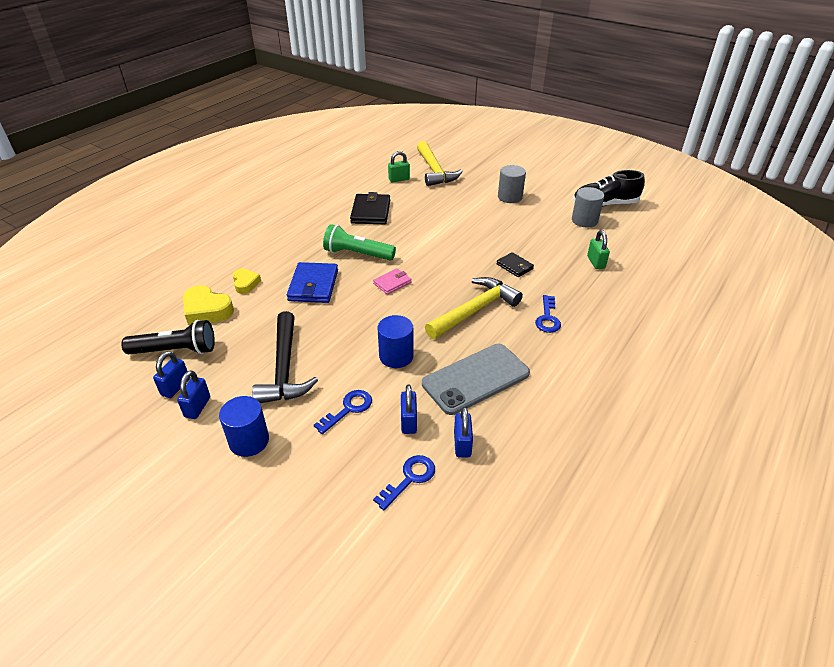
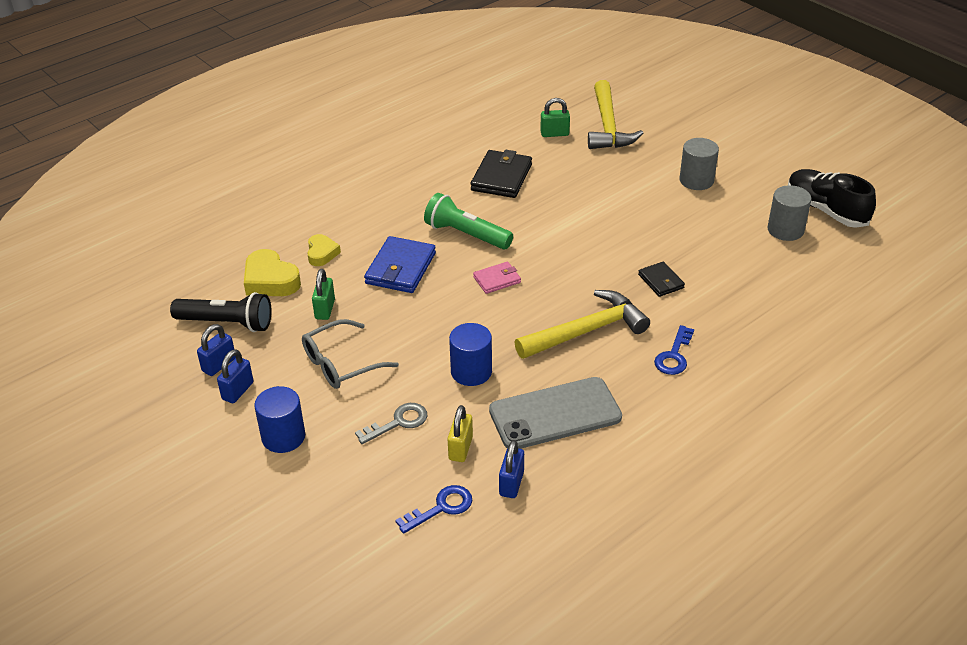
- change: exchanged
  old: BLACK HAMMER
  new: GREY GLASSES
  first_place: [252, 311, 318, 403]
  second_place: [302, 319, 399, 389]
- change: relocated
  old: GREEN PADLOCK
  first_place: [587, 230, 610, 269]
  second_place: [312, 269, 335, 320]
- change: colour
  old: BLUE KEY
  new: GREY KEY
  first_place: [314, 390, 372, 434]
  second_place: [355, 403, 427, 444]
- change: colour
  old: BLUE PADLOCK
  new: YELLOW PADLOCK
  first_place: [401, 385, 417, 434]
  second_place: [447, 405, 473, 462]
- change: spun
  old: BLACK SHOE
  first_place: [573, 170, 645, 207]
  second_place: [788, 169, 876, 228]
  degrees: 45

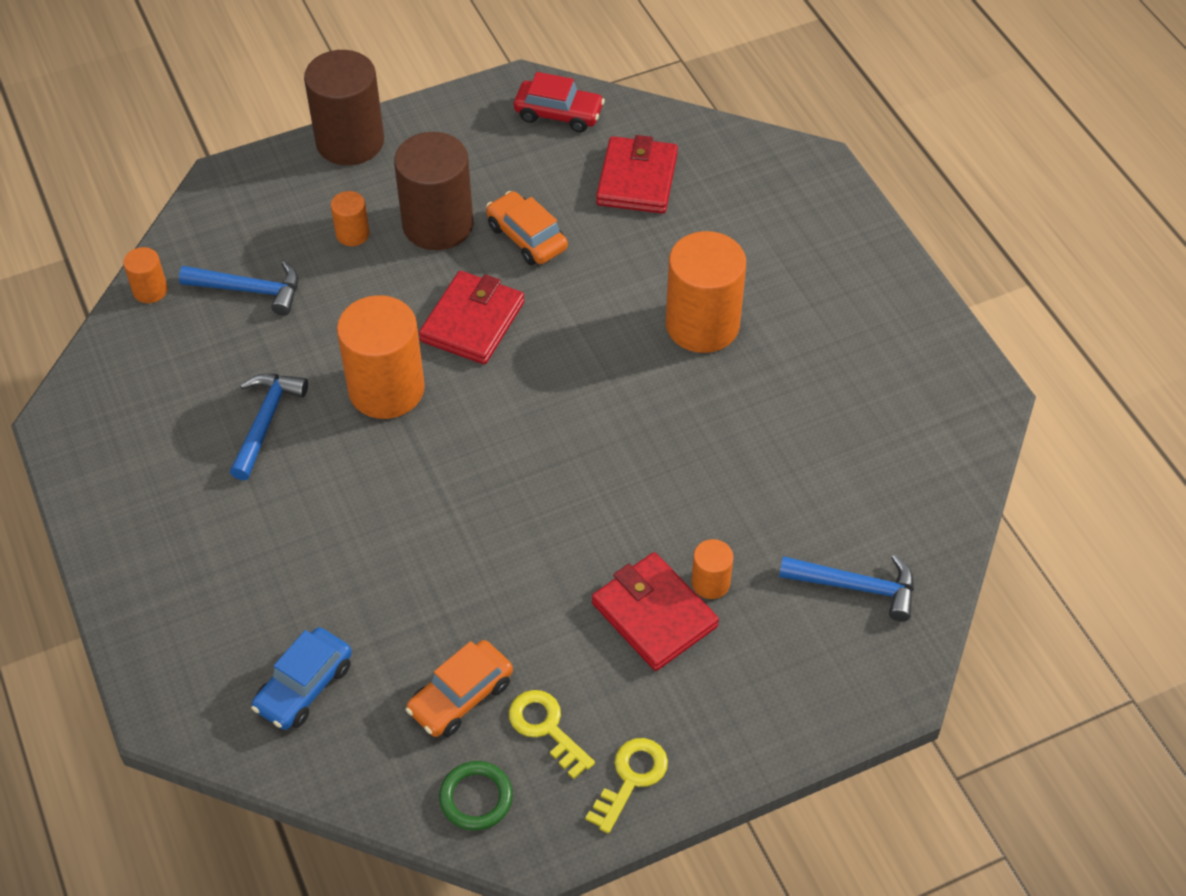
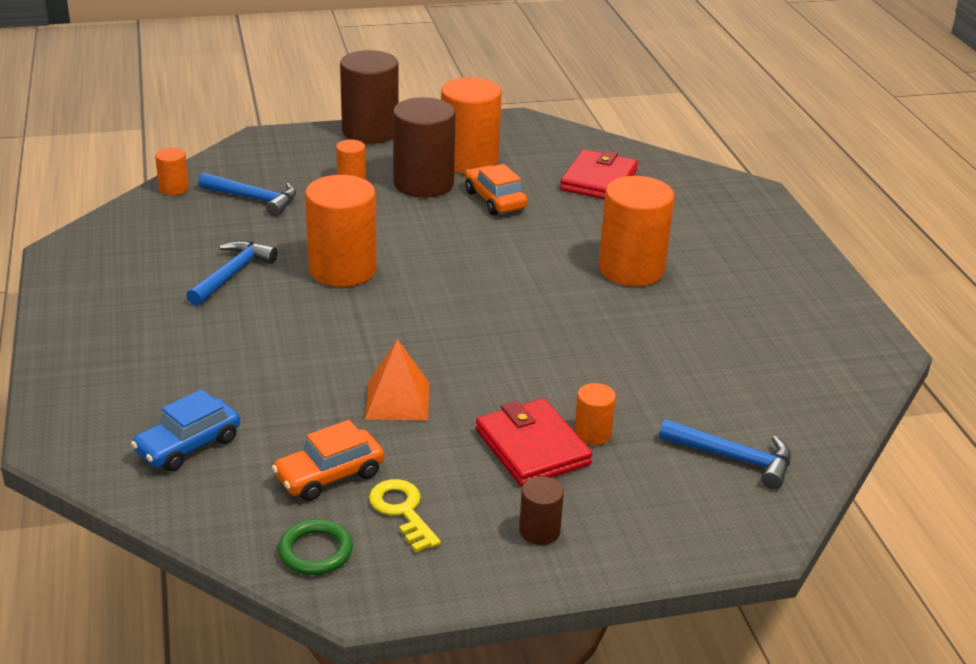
- change: appeared
  new: ORANGE PYRAMID
  second_place: [365, 339, 429, 420]
- change: appeared
  new: ORANGE CYLINDER
  second_place: [441, 77, 502, 174]
- change: appeared
  new: BROWN CYLINDER
  second_place: [519, 476, 564, 545]
- change: missing
  old: RED WALLET
  first_place: [419, 271, 524, 364]
- change: missing
  old: RED CAR
  first_place: [514, 72, 605, 132]
- change: missing
  old: YELLOW KEY
  first_place: [585, 738, 668, 834]

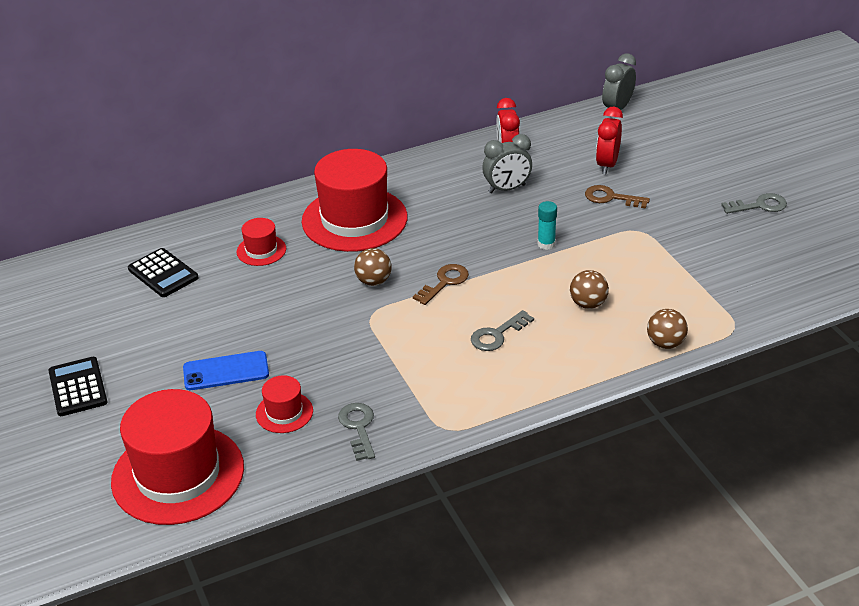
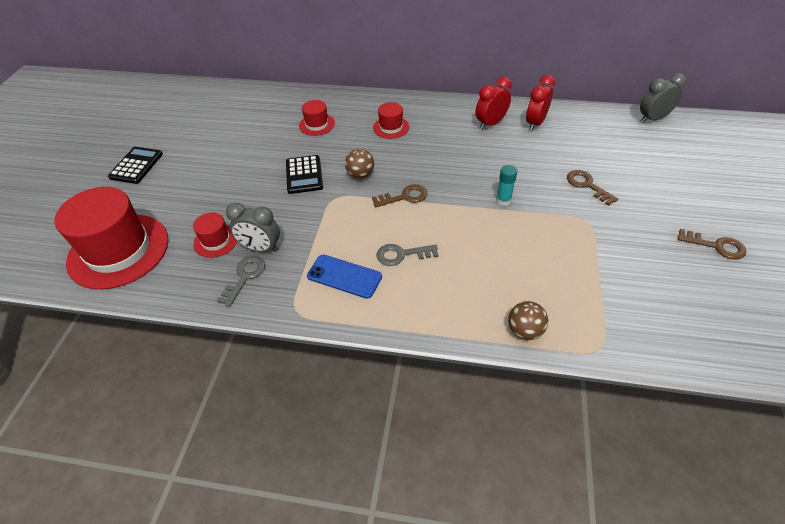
- change: relocated
  old: GREY CLOCK
  first_place: [482, 134, 532, 193]
  second_place: [226, 202, 280, 252]
- change: relocated
  old: BLACK CALCULATOR
  first_place: [128, 248, 198, 297]
  second_place: [286, 155, 323, 194]
- change: relocated
  old: BLUE PHONE
  first_place: [183, 351, 269, 390]
  second_place: [307, 255, 382, 299]
- change: size
  old: RED HAT
  first_place: [302, 149, 408, 252]
  second_place: [373, 102, 409, 139]
  factor: 0.46
- change: relocated
  old: RED CLOCK
  first_place: [596, 107, 623, 174]
  second_place: [476, 77, 512, 129]
- change: colour
  old: GREY KEY
  new: BROWN KEY
  first_place: [721, 193, 787, 214]
  second_place: [678, 229, 746, 260]
- change: missing
  old: BROWN BALL
  first_place: [570, 270, 609, 309]

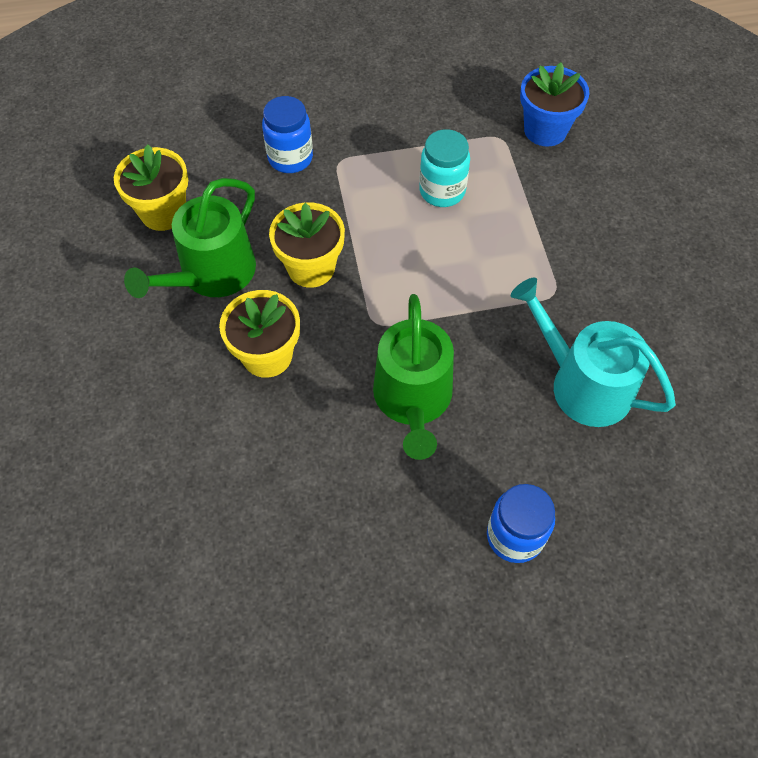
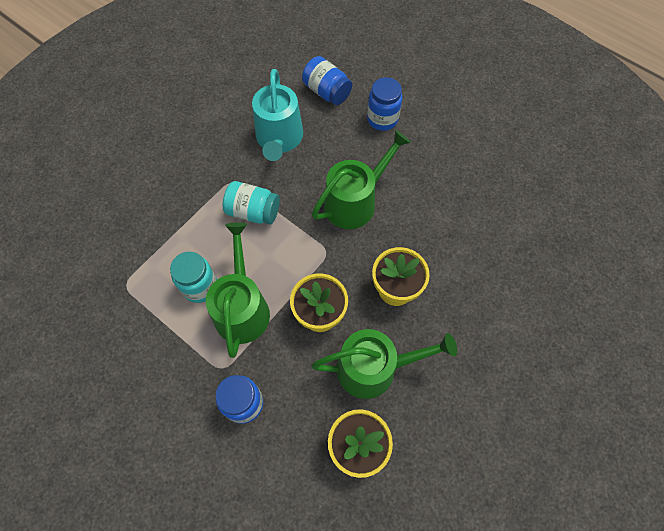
- change: appeared
  new: GREEN WATERING CAN
  second_place: [206, 222, 270, 358]
- change: appeared
  new: TURQUOISE JAR
  second_place: [223, 181, 280, 225]
- change: appeared
  new: BLUE JAR
  second_place: [302, 56, 352, 105]
- change: missing
  old: BLUE FLOWER POT
  first_place: [520, 62, 590, 146]

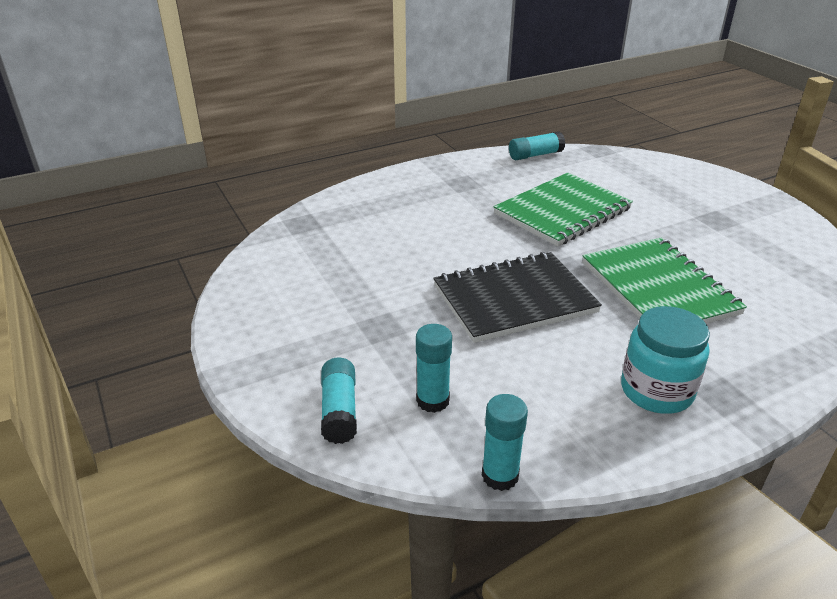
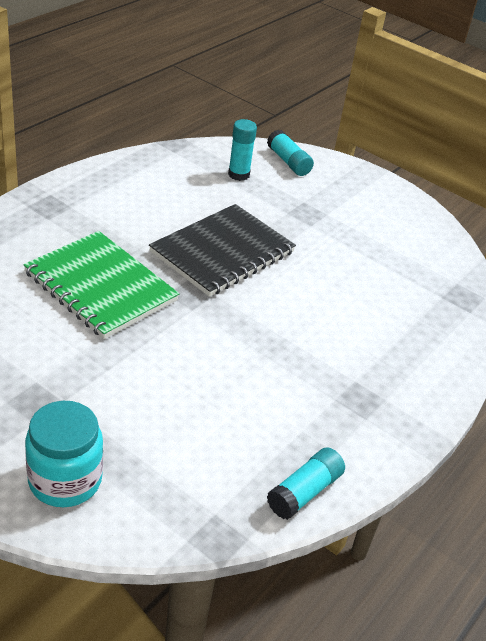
- change: relocated
  old: TURQUOISE JAR
  first_place: [621, 306, 710, 414]
  second_place: [25, 401, 103, 507]
- change: missing
  old: TURQUOISE GLUE STICK
  first_place: [482, 394, 528, 491]
- change: missing
  old: GREEN NOTEBOOK
  first_place: [494, 172, 633, 246]

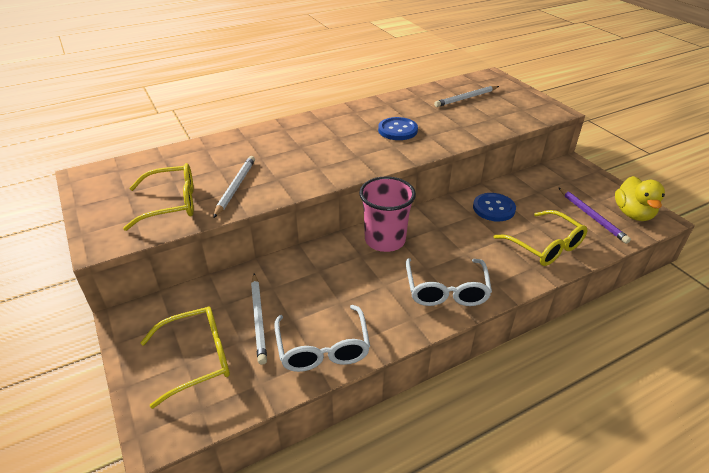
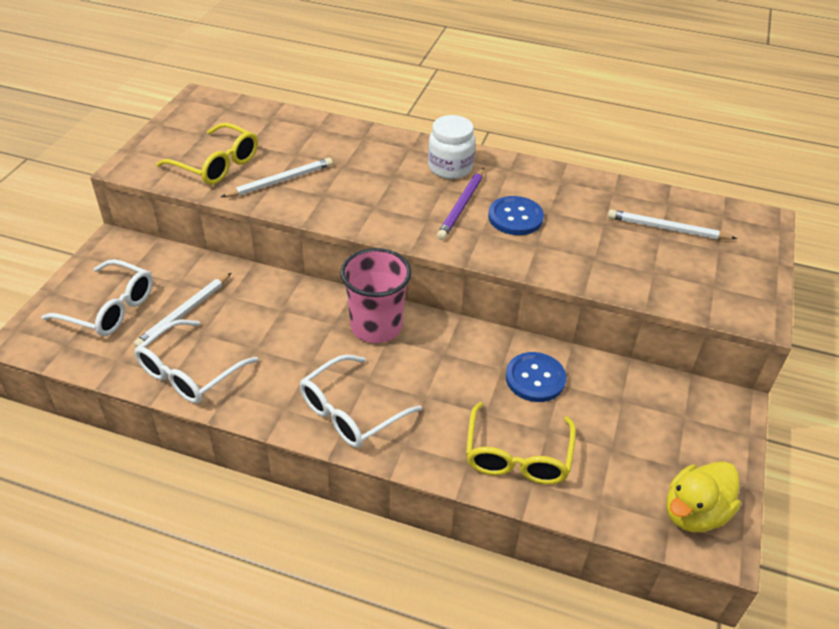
- change: colour
  old: YELLOW GLASSES
  new: WHITE GLASSES
  first_place: [140, 306, 230, 409]
  second_place: [42, 259, 153, 336]
- change: appeared
  new: WHITE JAR
  second_place: [428, 115, 475, 179]
- change: relocated
  old: PURPLE PENCIL
  first_place: [558, 187, 631, 244]
  second_place: [437, 168, 484, 240]

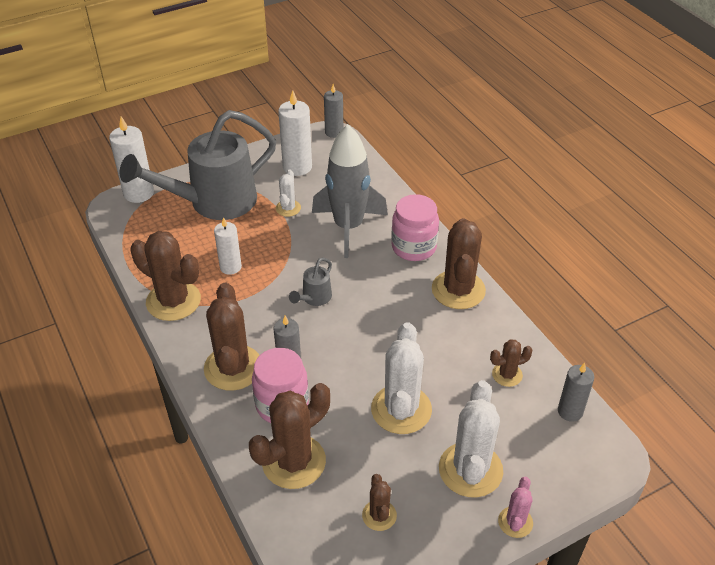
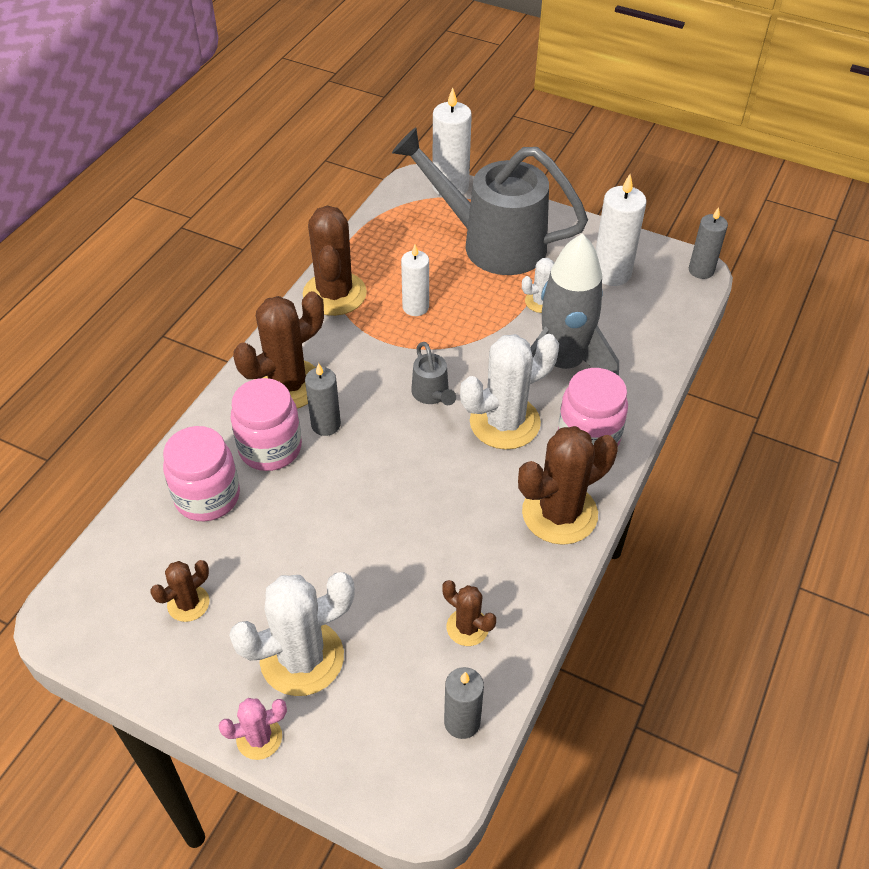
- change: exchanged
  old: BROWN CACTUS
  new: PINK JAR
  first_place: [249, 383, 330, 489]
  second_place: [163, 426, 240, 521]
- change: spun
  old: GREY WATERING CAN
  first_place: [289, 257, 332, 306]
  second_place: [411, 342, 456, 405]
  degrees: -105
- change: relocated
  old: WHITE CACTUS
  first_place: [371, 322, 432, 434]
  second_place: [460, 334, 559, 450]

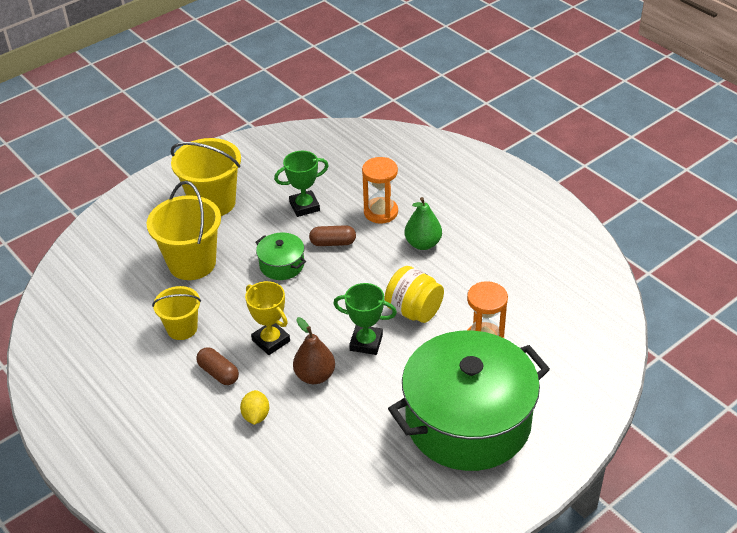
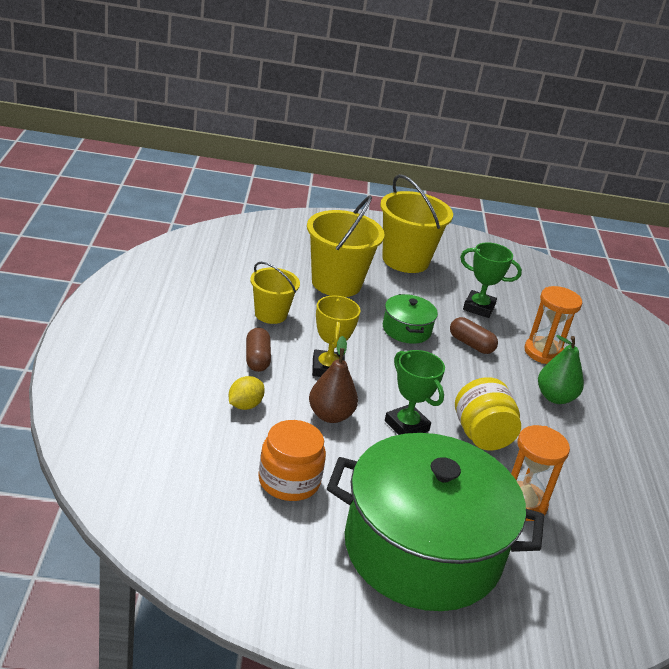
- change: appeared
  new: ORANGE JAR
  second_place: [258, 420, 326, 501]

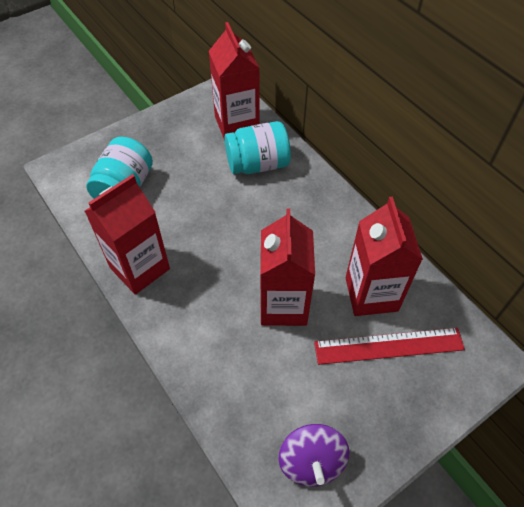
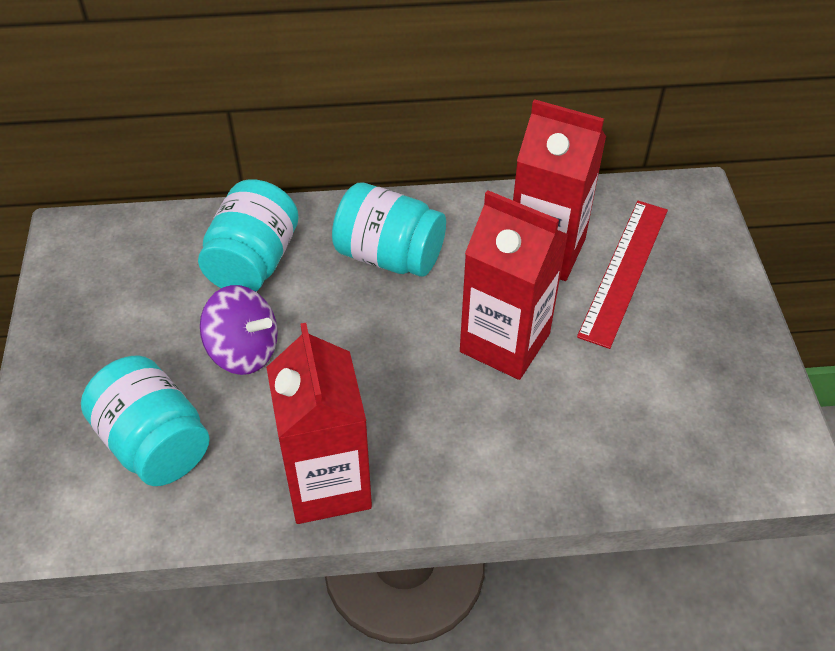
- change: relocated
  old: PURPLE SPINNING TOP
  first_place: [278, 424, 349, 487]
  second_place: [200, 285, 278, 375]
- change: appeared
  new: TURQUOISE JAR
  second_place: [332, 183, 446, 277]
- change: missing
  old: RED CARTON
  first_place: [209, 22, 260, 140]

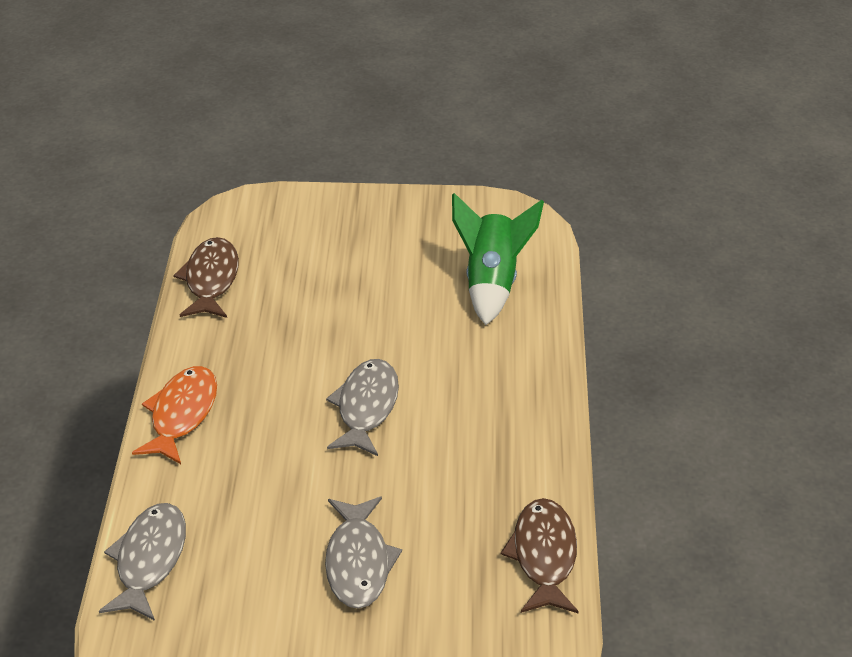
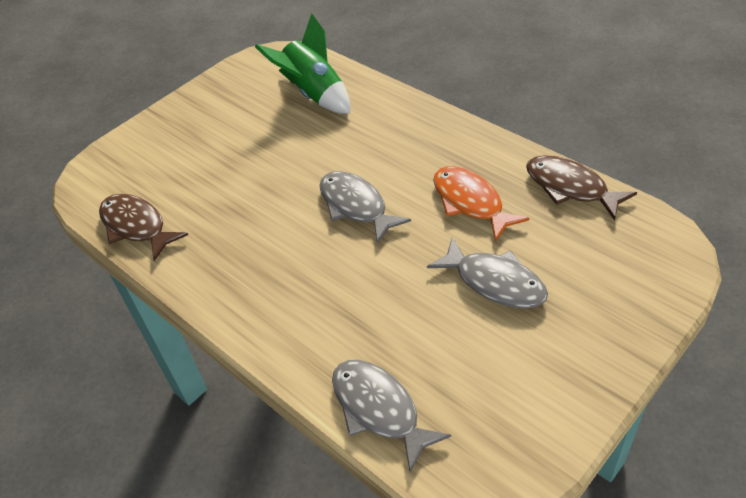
- change: relocated
  old: ORANGE FISH
  first_place: [132, 366, 217, 464]
  second_place: [433, 166, 529, 242]

